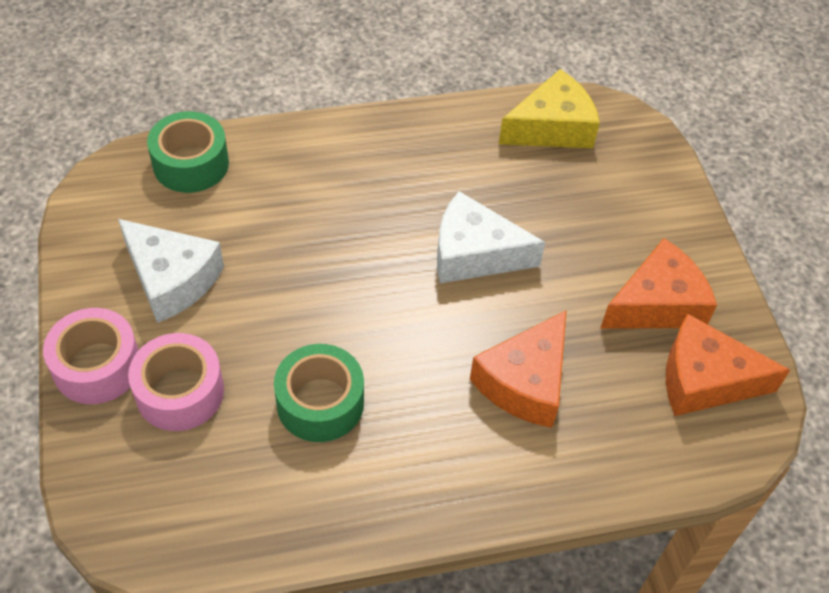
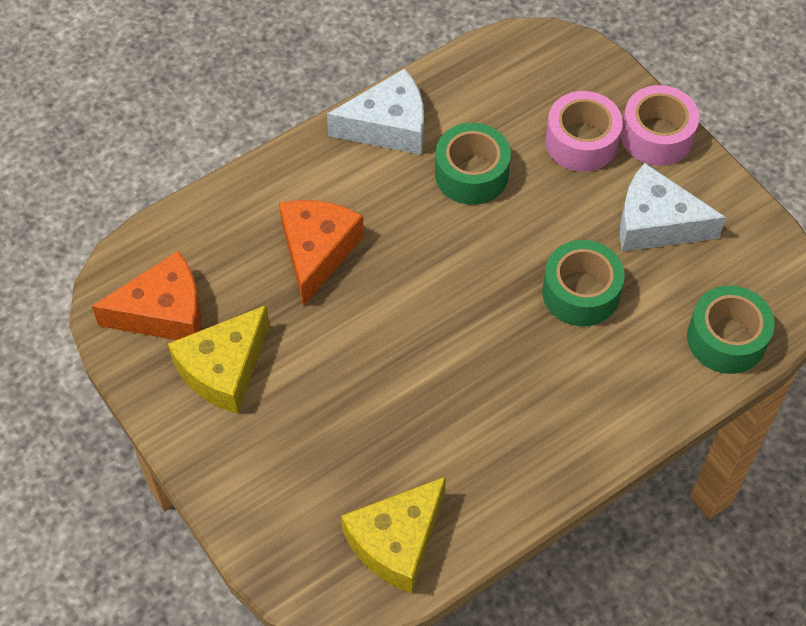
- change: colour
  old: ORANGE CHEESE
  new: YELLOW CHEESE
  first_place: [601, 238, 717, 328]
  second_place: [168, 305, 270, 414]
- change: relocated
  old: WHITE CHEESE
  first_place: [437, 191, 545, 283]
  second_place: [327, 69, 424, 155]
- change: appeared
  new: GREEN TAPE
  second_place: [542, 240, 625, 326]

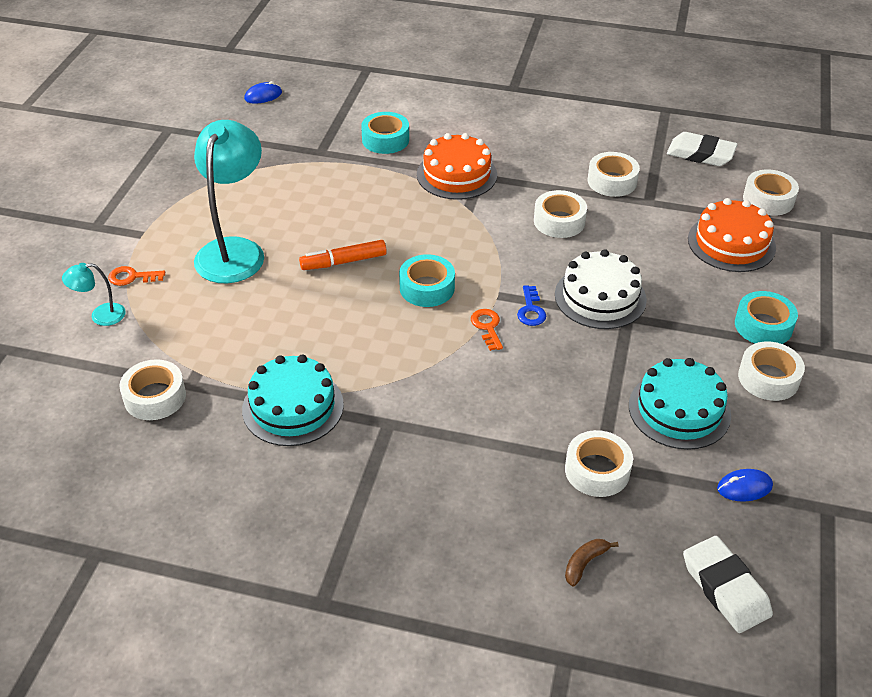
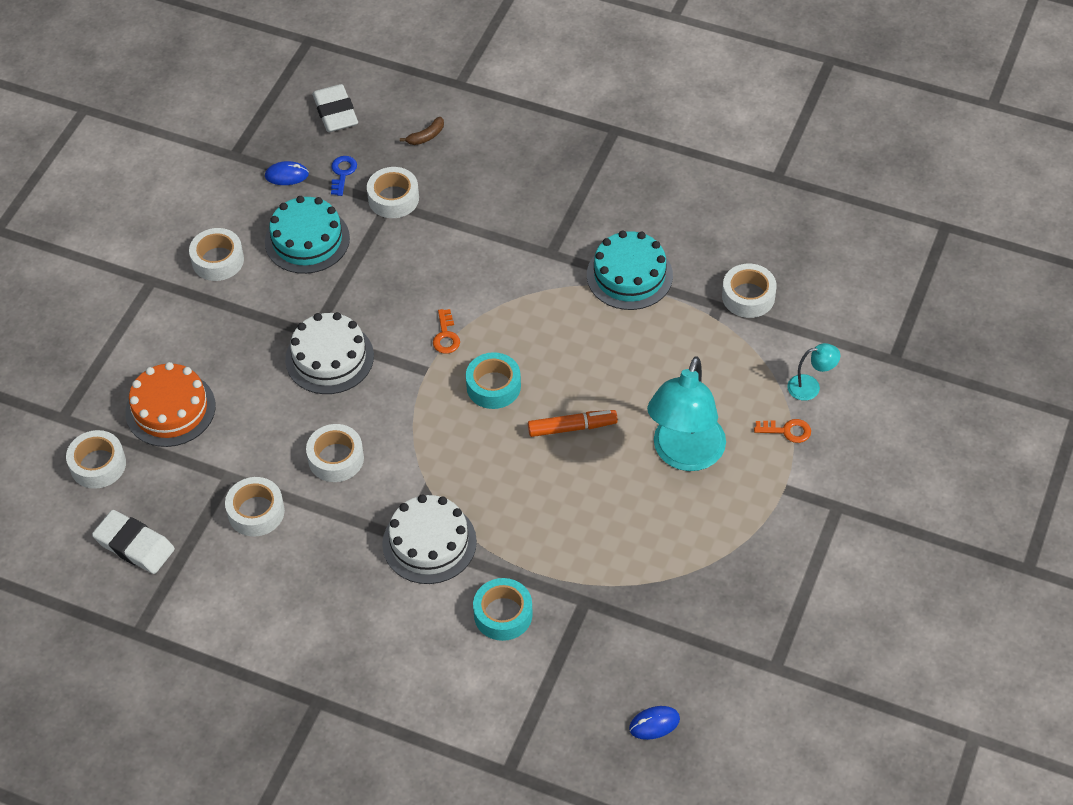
- change: relocated
  old: BLUE KEY
  first_place: [517, 285, 546, 326]
  second_place: [331, 156, 357, 196]
- change: colour
  old: ORANGE CAKE
  new: WHITE CAKE
  first_place: [417, 133, 497, 200]
  second_place: [382, 494, 477, 584]
- change: missing
  old: TURQUOISE TAPE
  first_place: [735, 291, 798, 344]

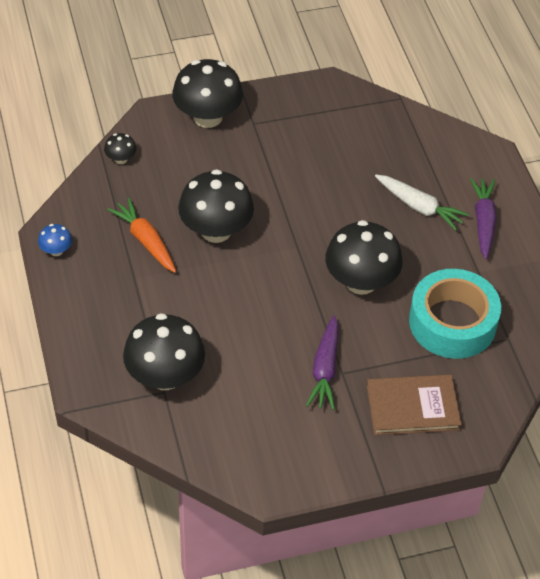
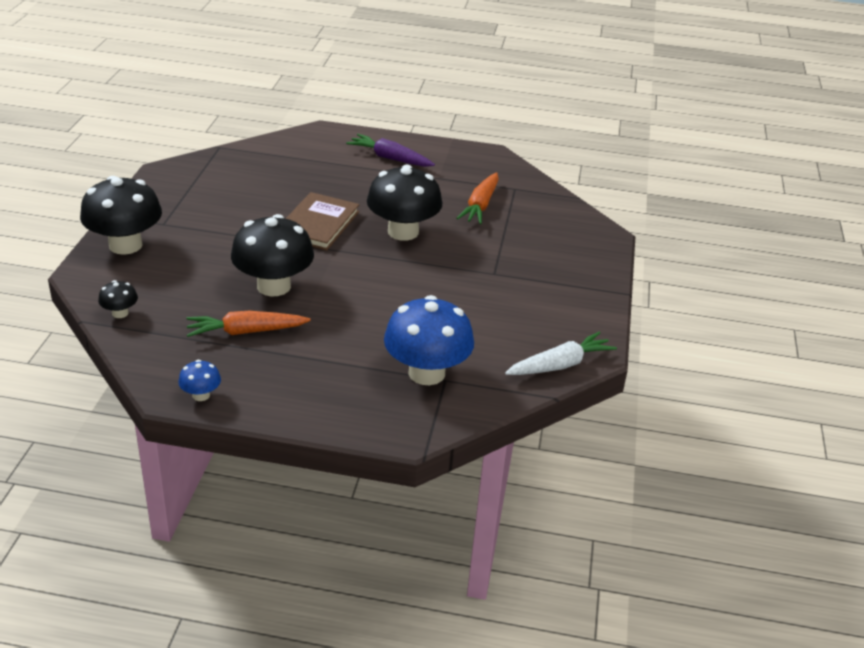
- change: relocated
  old: BROWN BOOK
  first_place: [367, 374, 462, 435]
  second_place: [286, 192, 359, 250]
- change: colour
  old: BLACK MUSHROOM
  new: BLUE MUSHROOM
  first_place: [123, 313, 205, 390]
  second_place: [384, 295, 474, 385]
- change: exchanged
  old: TURQUOISE TAPE
  new: ORANGE CARROT
  first_place: [409, 269, 501, 359]
  second_place: [456, 172, 499, 224]
- change: relocated
  old: WHITE CARROT
  first_place: [375, 175, 469, 231]
  second_place: [505, 332, 617, 375]
- change: missing
  old: PURPLE CARROT
  first_place: [306, 315, 338, 410]

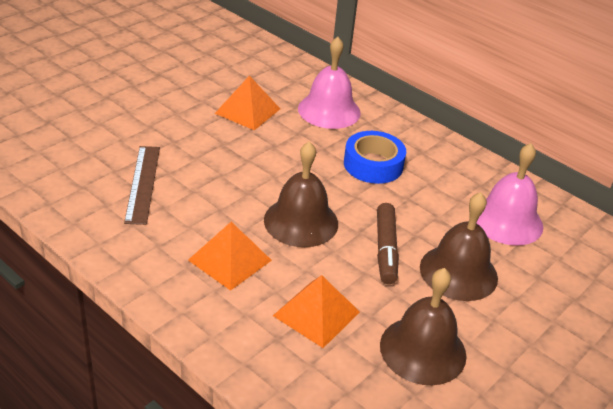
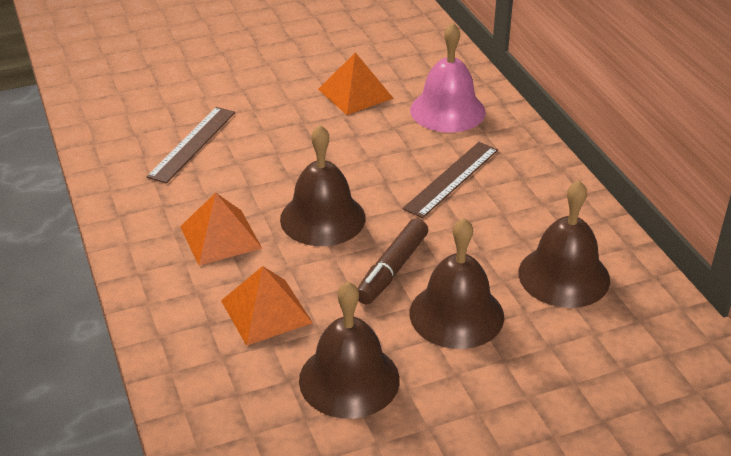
- change: exchanged
  old: BLUE TAPE
  new: BROWN RULER
  first_place: [344, 131, 406, 184]
  second_place: [403, 142, 498, 218]
- change: colour
  old: PINK BELL
  new: BROWN BELL
  first_place: [476, 143, 543, 245]
  second_place: [518, 181, 610, 308]

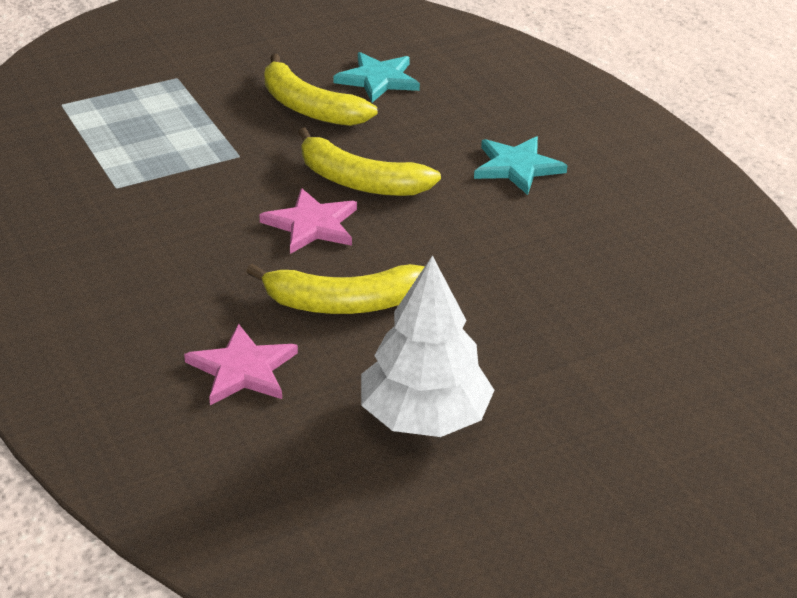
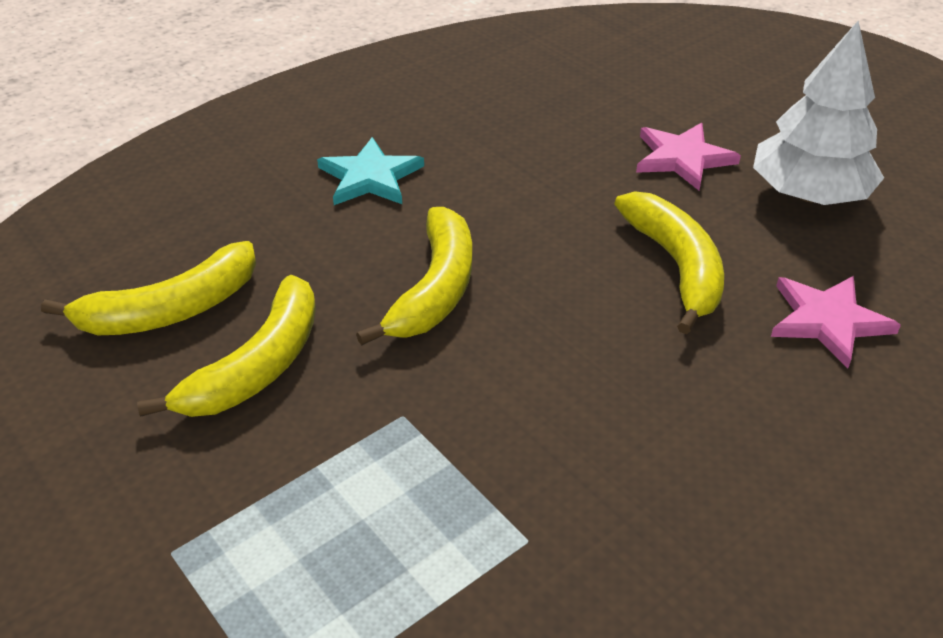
- change: exchanged
  old: TURQUOISE STAR
  new: YELLOW BANANA
  first_place: [334, 52, 420, 102]
  second_place: [41, 241, 256, 335]
- change: relocated
  old: PINK STAR
  first_place: [259, 188, 357, 254]
  second_place: [636, 123, 741, 190]

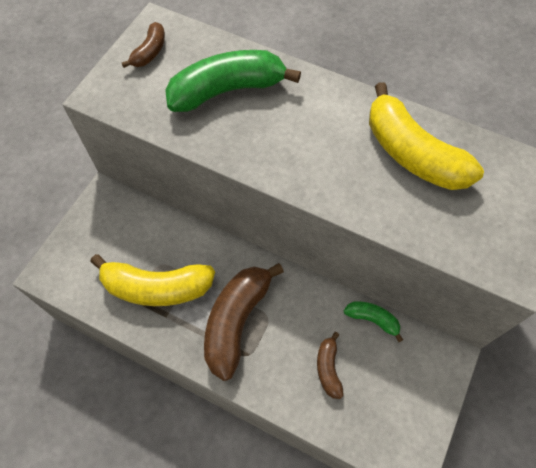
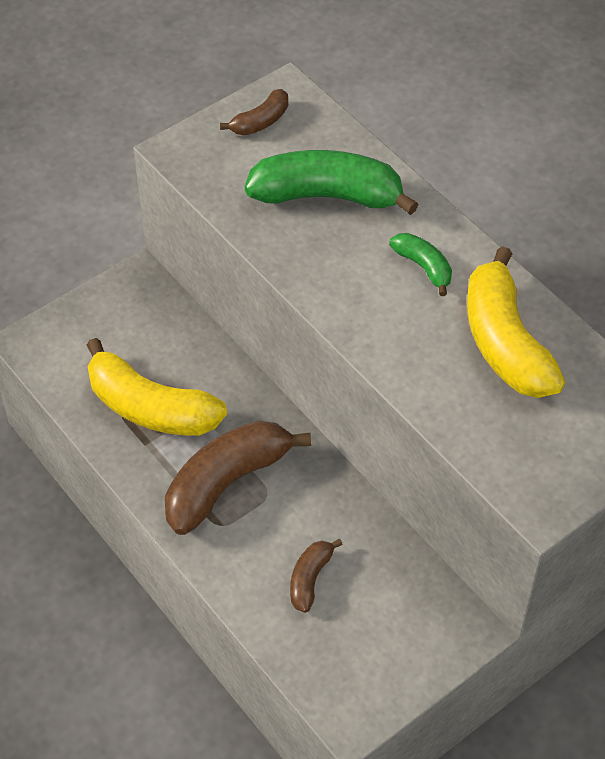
- change: relocated
  old: GREEN BANANA
  first_place: [344, 301, 403, 342]
  second_place: [389, 233, 452, 296]

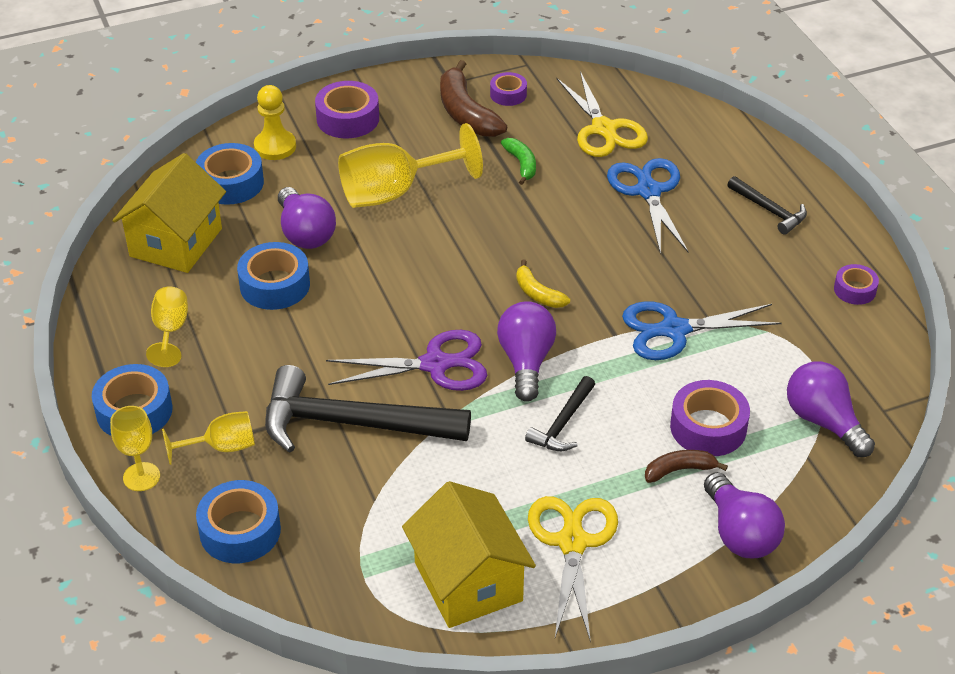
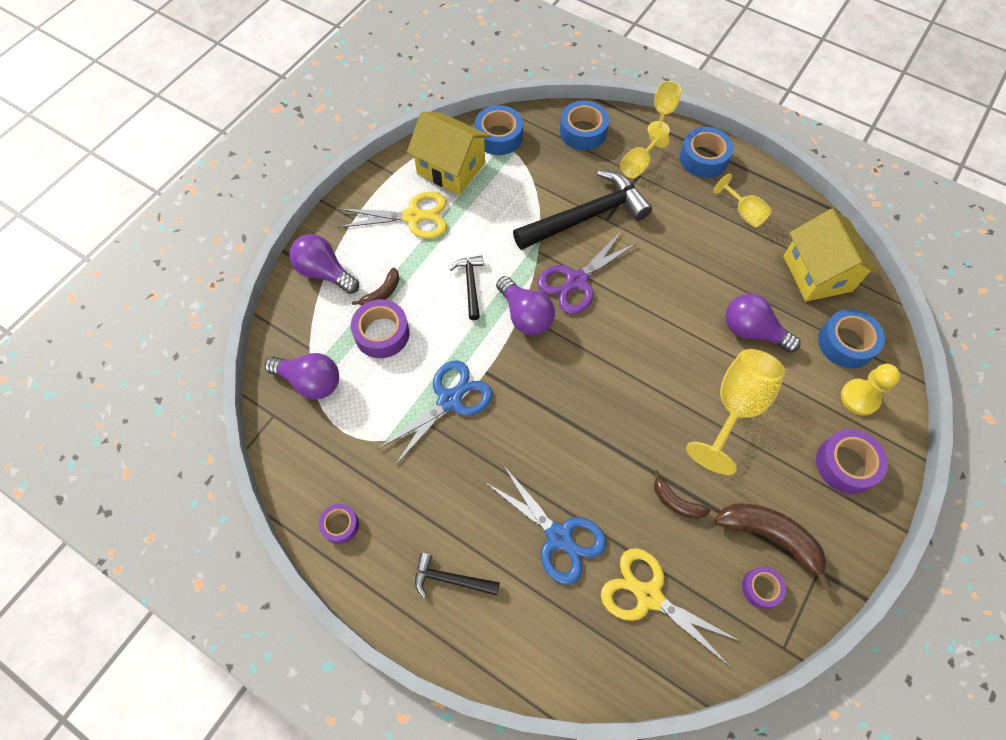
- change: spun
  old: YELLOW SCISSORS
  first_place: [528, 496, 618, 643]
  second_place: [338, 192, 447, 239]
  degrees: -60
- change: relocated
  old: BLUE TAPE
  first_place: [237, 242, 310, 310]
  second_place: [475, 105, 523, 155]
- change: colour
  old: GREEN BANANA
  new: BROWN BANANA
  first_place: [501, 138, 536, 185]
  second_place: [653, 470, 710, 519]
- change: missing
  old: YELLOW BANANA
  first_place: [516, 260, 570, 308]

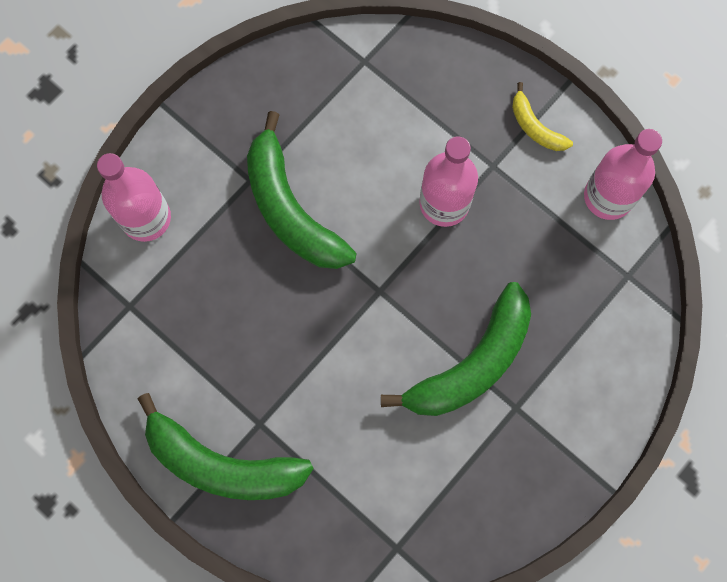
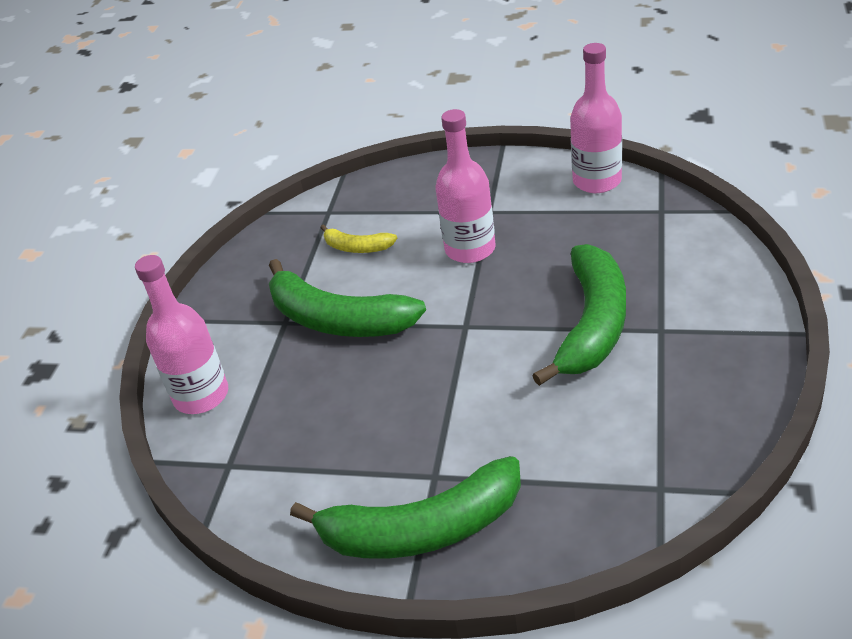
- change: relocated
  old: YELLOW BANANA
  first_place: [512, 82, 573, 151]
  second_place: [320, 224, 397, 253]

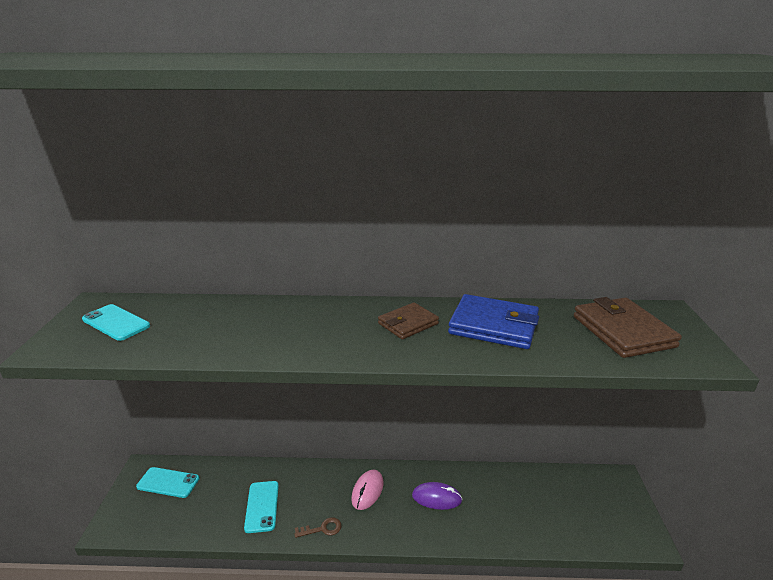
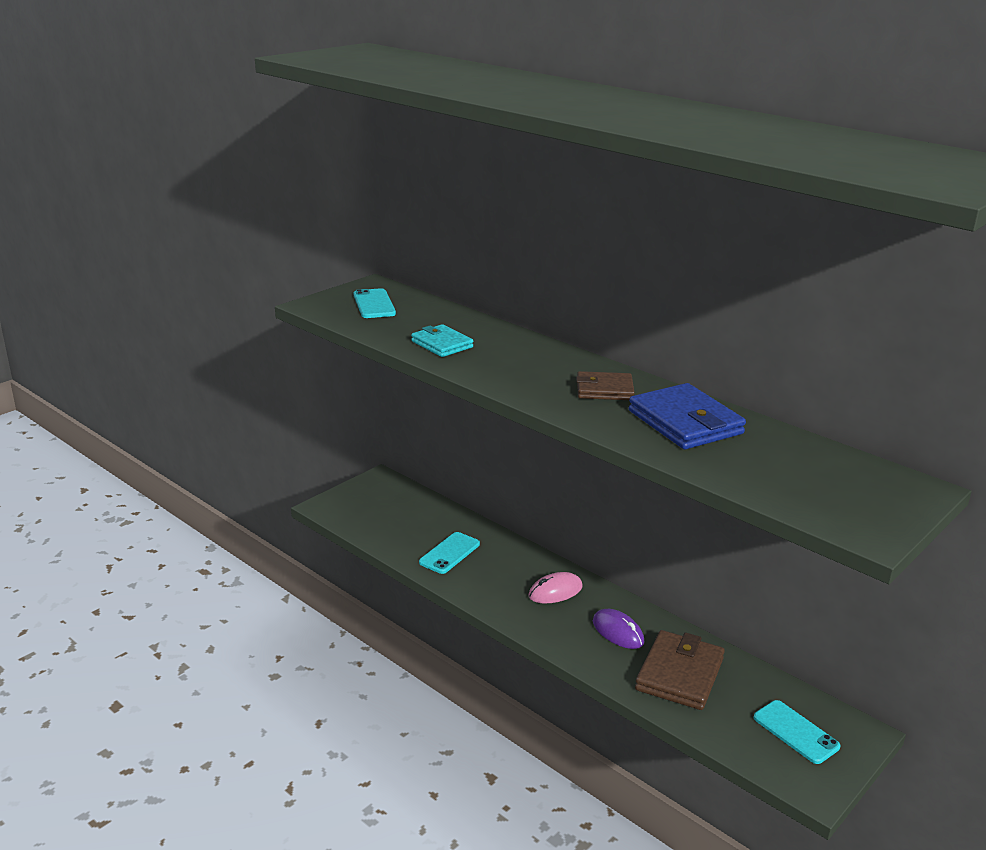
- change: appeared
  new: TURQUOISE WALLET
  second_place: [411, 324, 473, 357]
- change: relocated
  old: BROWN WALLET
  first_place: [574, 297, 682, 358]
  second_place: [635, 630, 725, 710]
- change: relocated
  old: TURQUOISE PHONE
  first_place: [136, 467, 199, 498]
  second_place: [754, 700, 840, 764]
- change: missing
  old: BROWN KEY
  first_place: [294, 517, 341, 538]

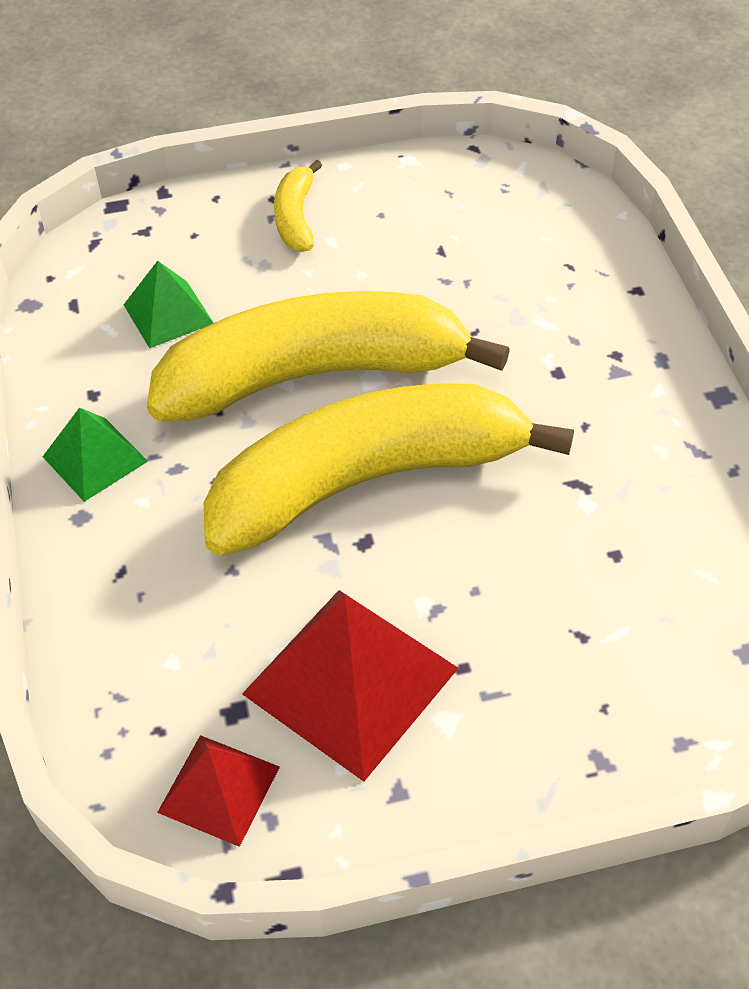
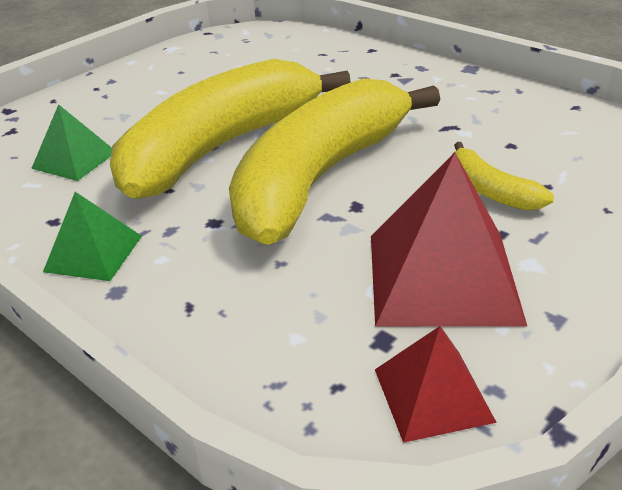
- change: relocated
  old: YELLOW BANANA
  first_place: [274, 160, 322, 252]
  second_place: [452, 142, 554, 211]

